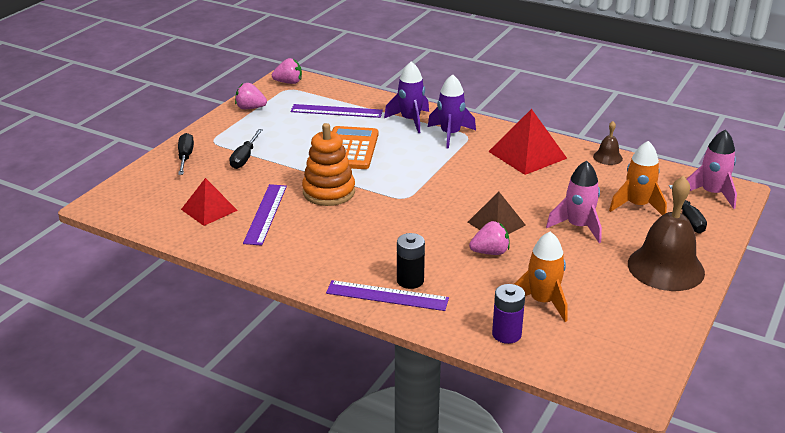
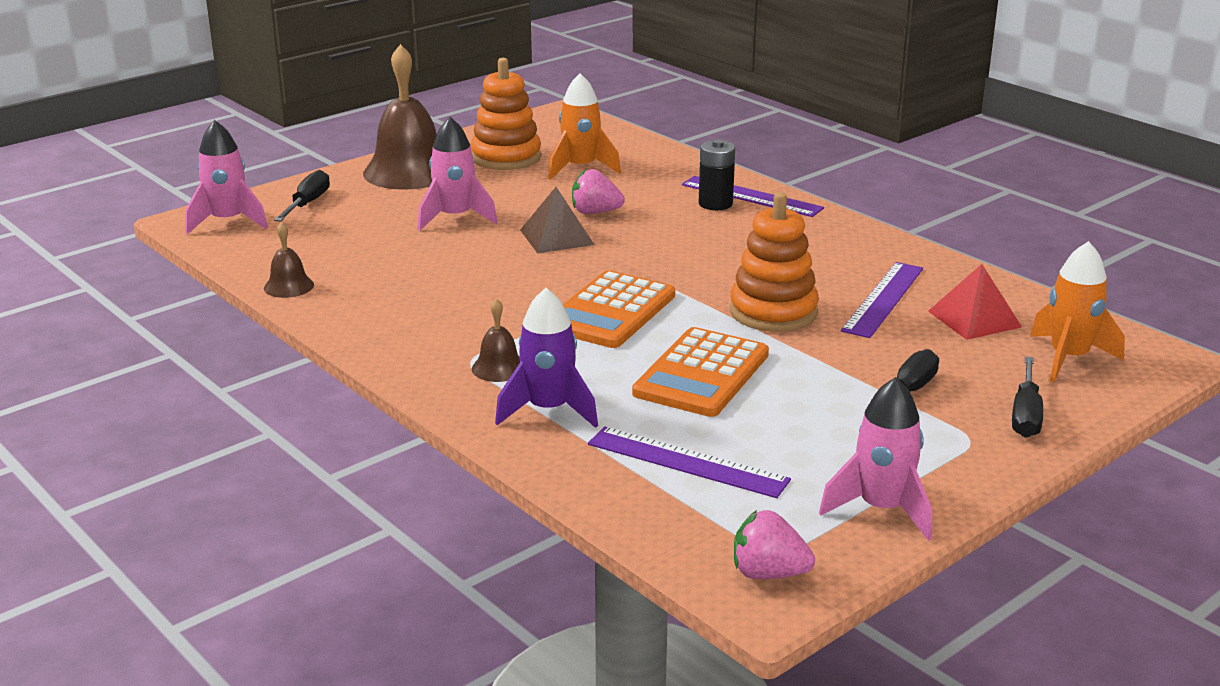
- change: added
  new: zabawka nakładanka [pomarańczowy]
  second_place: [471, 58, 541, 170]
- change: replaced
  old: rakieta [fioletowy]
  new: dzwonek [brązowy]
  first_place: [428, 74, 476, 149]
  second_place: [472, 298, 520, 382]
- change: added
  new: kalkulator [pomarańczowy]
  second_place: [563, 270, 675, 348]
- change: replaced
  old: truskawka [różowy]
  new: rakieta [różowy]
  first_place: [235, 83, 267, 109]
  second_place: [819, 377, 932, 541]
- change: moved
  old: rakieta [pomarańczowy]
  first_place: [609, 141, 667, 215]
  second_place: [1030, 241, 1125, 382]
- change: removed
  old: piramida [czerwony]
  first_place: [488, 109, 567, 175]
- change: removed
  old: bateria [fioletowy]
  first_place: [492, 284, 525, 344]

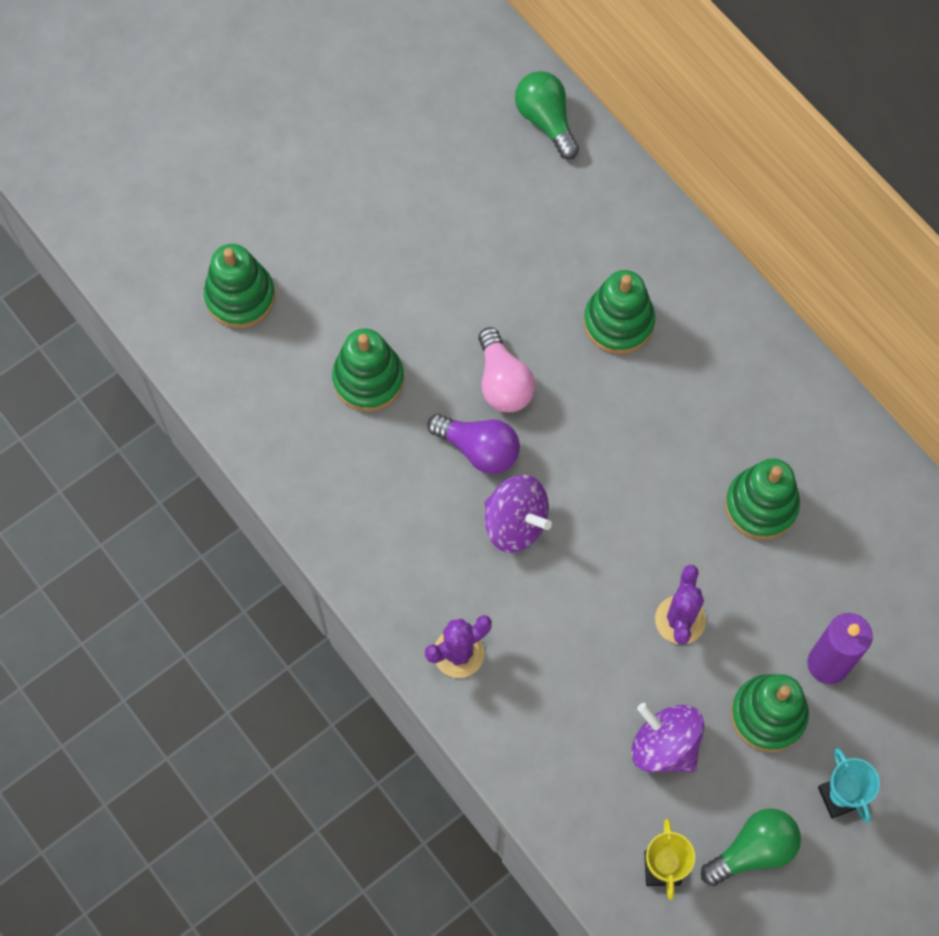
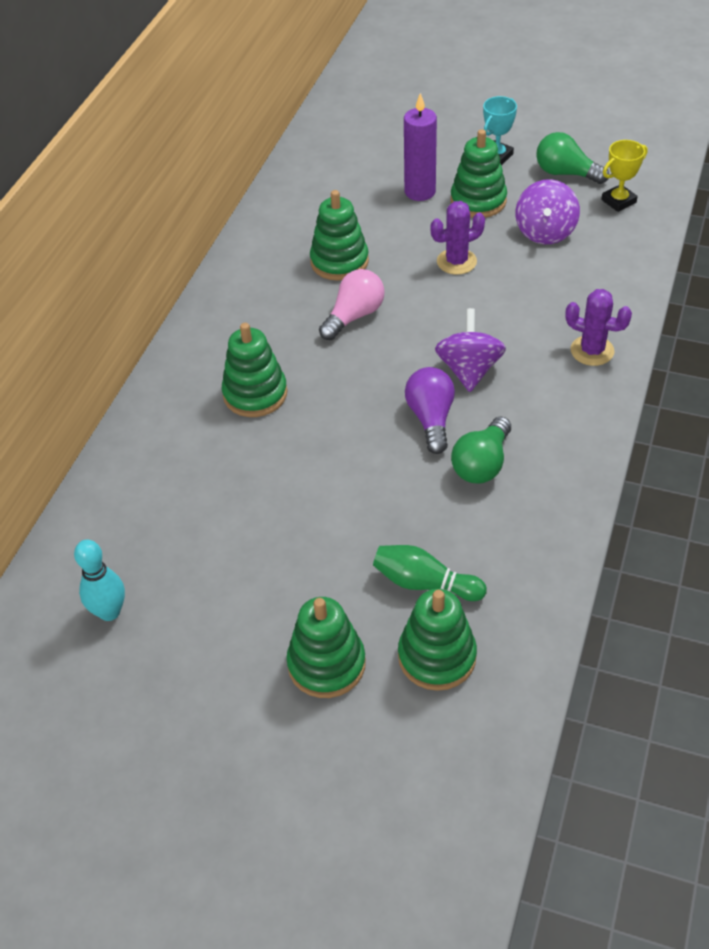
- change: added
  new: kręgiel [turkusowy]
  second_place: [74, 540, 125, 621]
- change: moved
  old: zabawka nakładanka [zielony]
  first_place: [332, 328, 404, 412]
  second_place: [286, 597, 366, 698]
- change: moved
  old: żarówka [różowy]
  first_place: [478, 327, 535, 412]
  second_place: [319, 269, 385, 340]
- change: added
  new: kręgiel [zielony]
  second_place: [373, 545, 487, 601]
- change: moved
  old: żarówka [zielony]
  first_place: [515, 71, 579, 159]
  second_place: [451, 416, 511, 484]

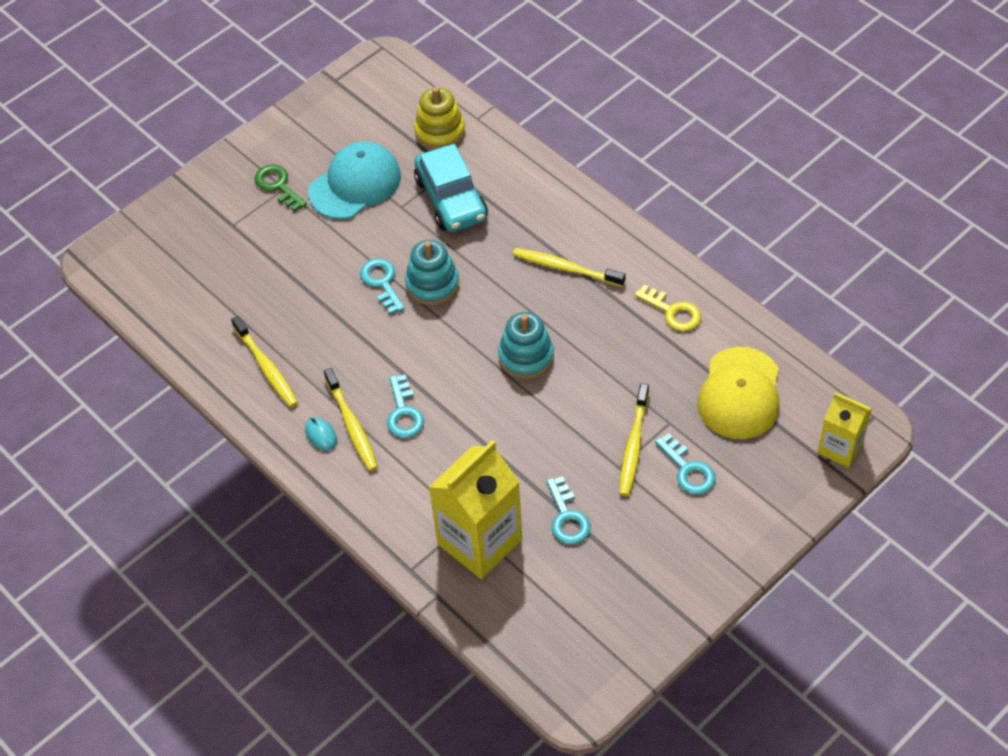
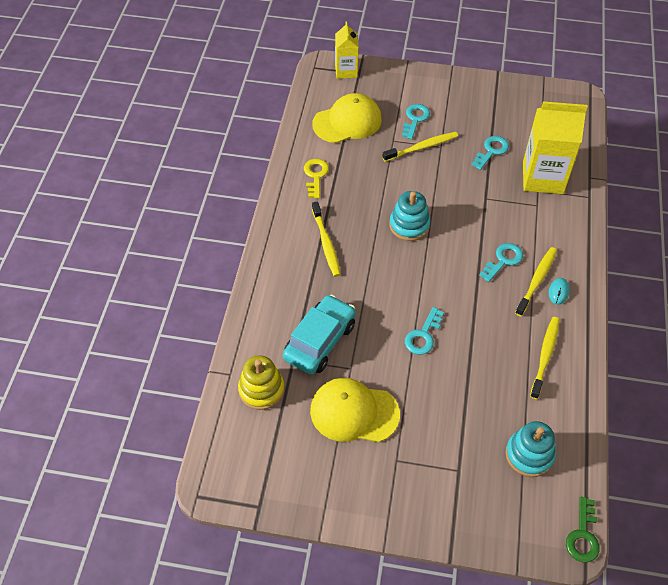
- change: recoloured
  old: czapka [turkusowy]
  new: czapka [żółty]
  first_place: [308, 141, 401, 219]
  second_place: [310, 378, 400, 442]
- change: moved
  old: zabawka nakładanka [turkusowy]
  first_place: [405, 240, 459, 305]
  second_place: [506, 421, 556, 477]
- change: moved
  old: klucz [zielony]
  first_place: [255, 164, 307, 211]
  second_place: [566, 497, 600, 562]

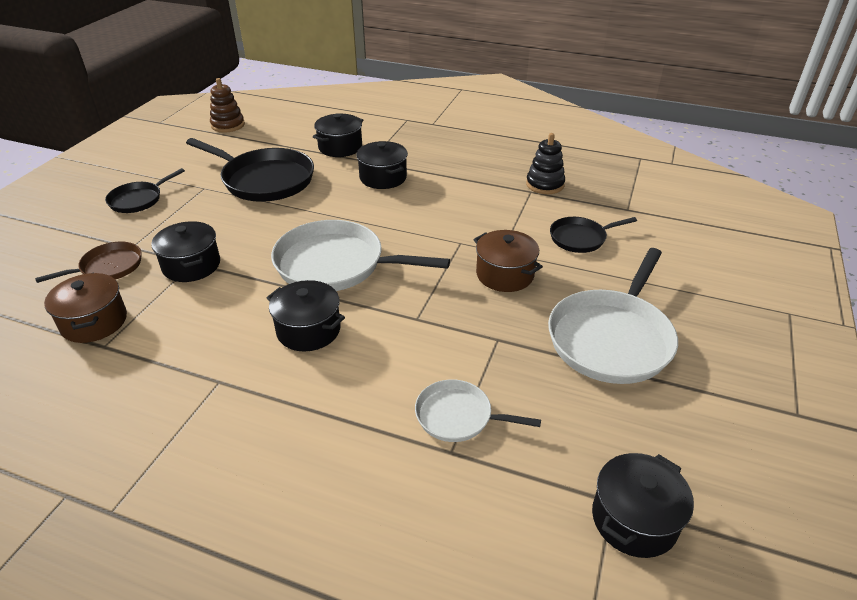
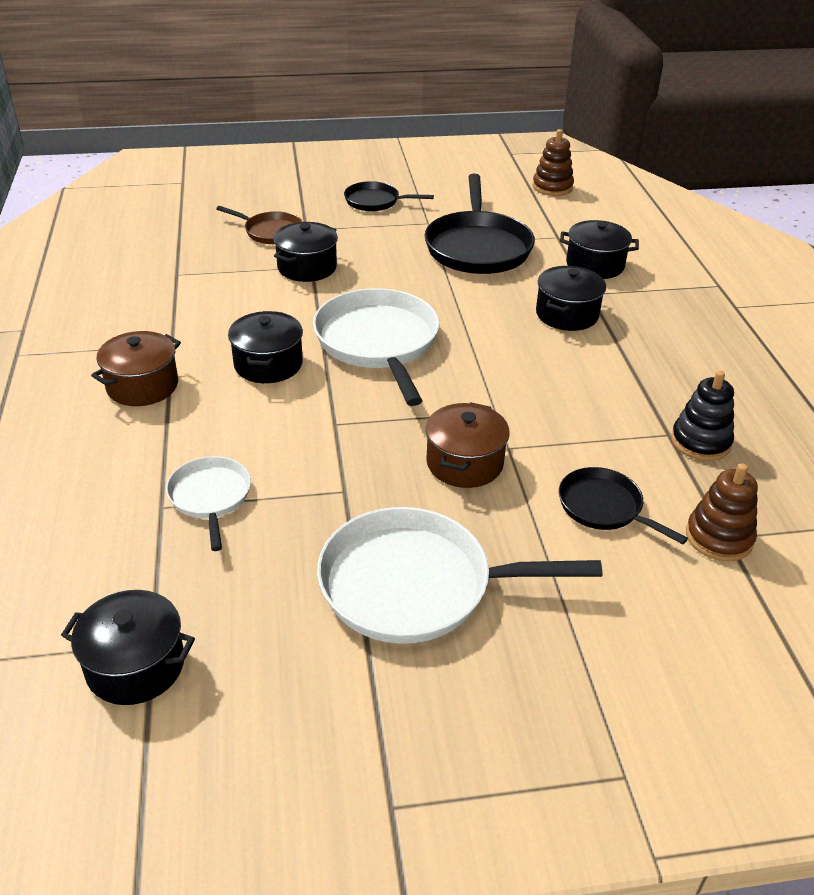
- change: moved
  old: garnek [brązowy]
  first_place: [44, 272, 127, 343]
  second_place: [91, 331, 181, 406]
- change: added
  new: zabawka nakładanka [brązowy]
  second_place: [686, 463, 758, 561]

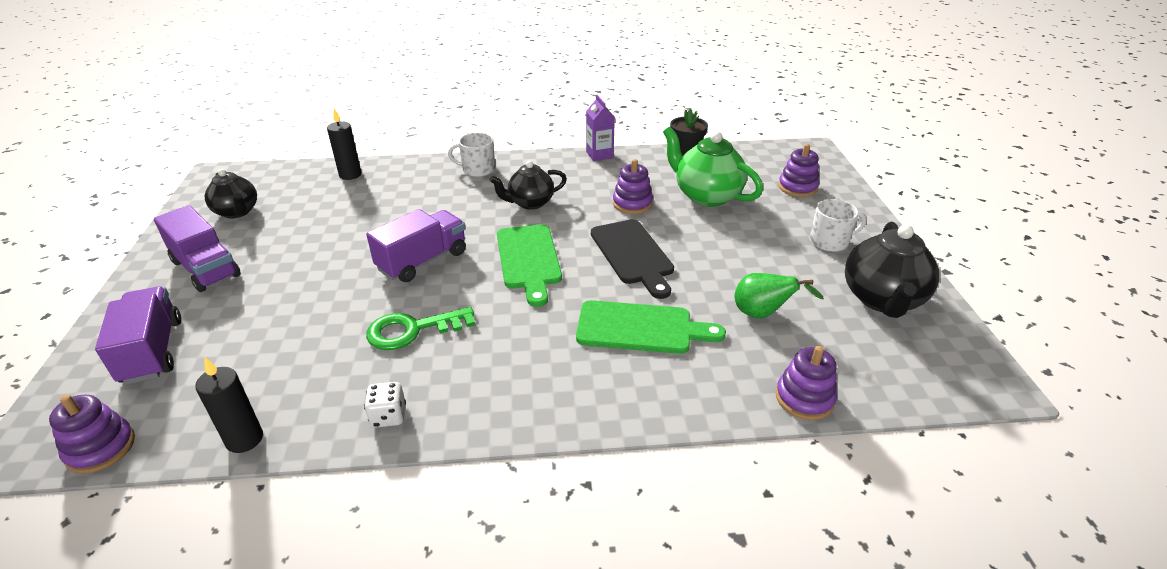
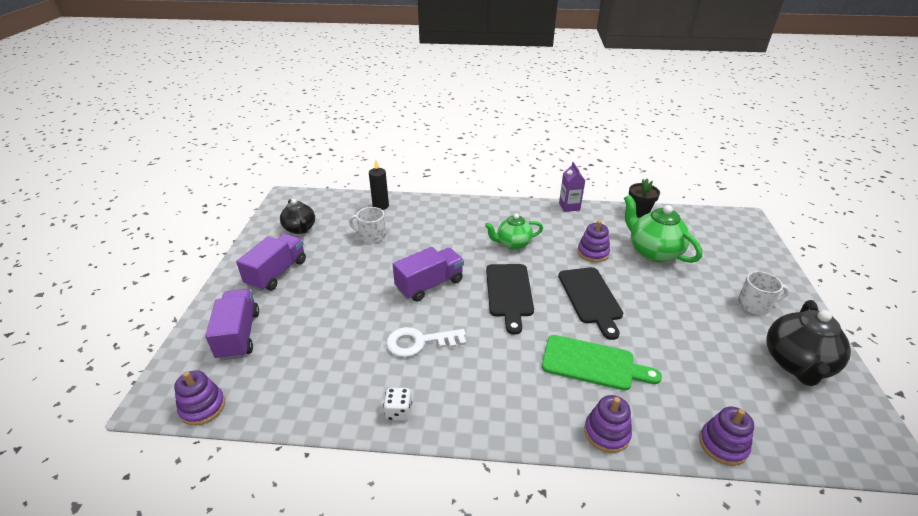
- change: turned
  old: ciężarówka [fioletowy]
  first_place: [154, 205, 241, 292]
  second_place: [236, 234, 306, 291]
  degrees: -120
- change: moved
  old: kubek [biały]
  first_place: [448, 133, 495, 177]
  second_place: [349, 207, 386, 243]
- change: recoloured
  old: klucz [zielony]
  new: klucz [biały]
  first_place: [366, 307, 475, 350]
  second_place: [386, 327, 466, 357]
- change: recoloured
  old: imbryk [czarny]
  new: imbryk [zielony]
  first_place: [490, 161, 567, 210]
  second_place: [485, 213, 543, 250]
- change: recoloured
  old: deska do krojenia [zielony]
  new: deska do krojenia [czarny]
  first_place: [497, 224, 562, 307]
  second_place: [486, 264, 534, 335]
- change: moved
  old: zabawka nakładanka [fioletowy]
  first_place: [778, 144, 819, 197]
  second_place: [584, 395, 632, 453]
- change: removed
  old: świeca [czarny]
  first_place: [195, 358, 263, 453]
- change: removed
  old: gruszka [zielony]
  first_place: [734, 273, 824, 318]

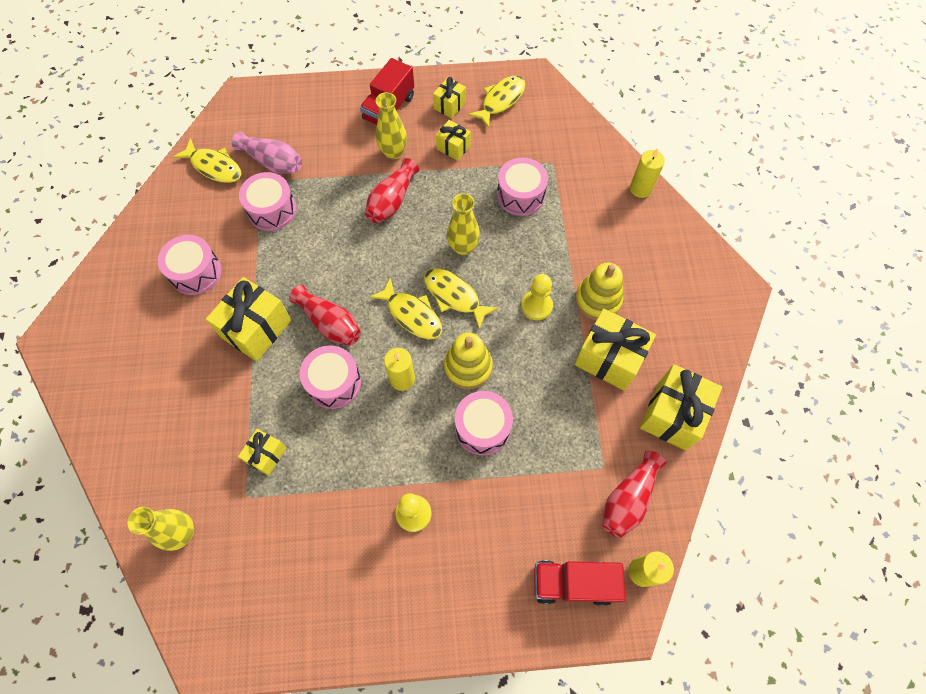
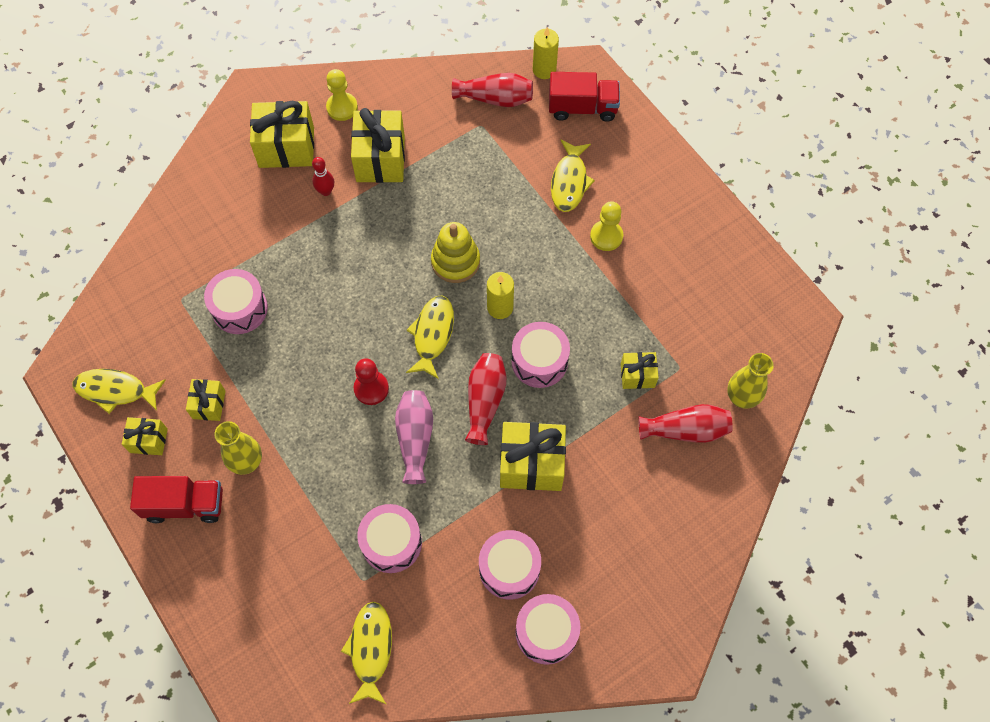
- change: moved
  old: prezent [żółty]
  first_place: [640, 364, 722, 450]
  second_place: [250, 101, 314, 168]
- change: replaced
  old: zabawka nakładanka [żółty]
  new: kręgiel [czerwony]
  first_place: [575, 263, 623, 320]
  second_place: [312, 157, 334, 196]
- change: moved
  old: pionek [żółty]
  first_place: [521, 274, 553, 320]
  second_place: [326, 69, 358, 121]
- change: added
  new: pionek [czerwony]
  second_place: [354, 358, 389, 405]
- change: moved
  old: wazon [różowy]
  first_place: [232, 131, 302, 174]
  second_place: [395, 390, 433, 484]
- change: moved
  old: bęben [różowy]
  first_place: [455, 391, 513, 455]
  second_place: [515, 594, 580, 665]
- change: turned
  old: ciężarówka [czerwony]
  first_place: [534, 560, 625, 606]
  second_place: [549, 72, 620, 122]
  degrees: -60
- change: moved
  old: ryba [żółty]
  first_place: [424, 268, 498, 329]
  second_place: [551, 140, 595, 212]
- change: moved
  old: wazon [czerwony]
  first_place: [365, 158, 419, 223]
  second_place: [638, 404, 733, 443]
- change: removed
  old: wazon [żółty]
  first_place: [447, 193, 480, 255]
- change: removed
  old: świeca [żółty]
  first_place: [630, 148, 665, 198]

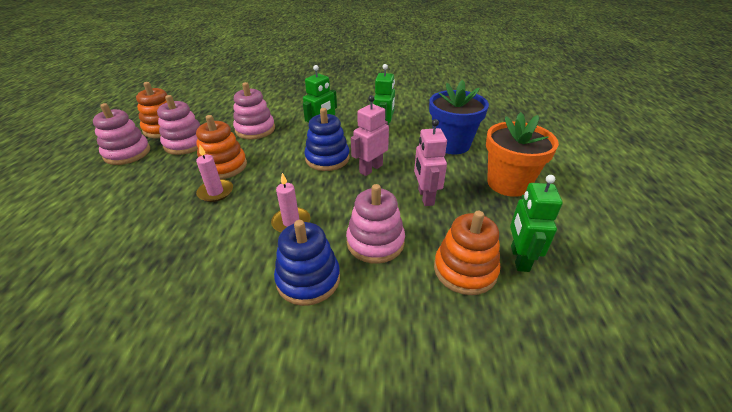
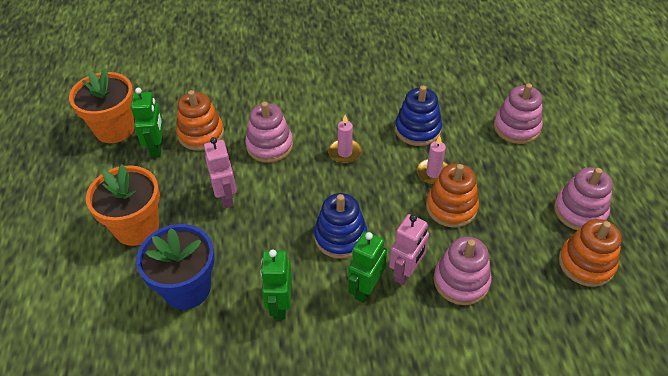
- change: added
  new: doniczka [pomarańczowy]
  second_place: [69, 69, 134, 143]
- change: moved
  old: robot [różowy]
  first_place: [351, 95, 389, 176]
  second_place: [389, 214, 429, 285]
- change: moved
  old: zabawka nakładanka [niebieski]
  first_place: [274, 220, 340, 306]
  second_place: [395, 86, 442, 146]
- change: moved
  old: zabawka nakładanka [różowy]
  first_place: [157, 95, 200, 155]
  second_place: [494, 83, 543, 144]

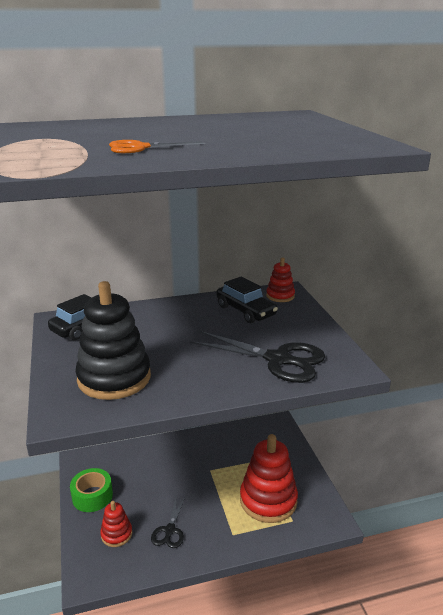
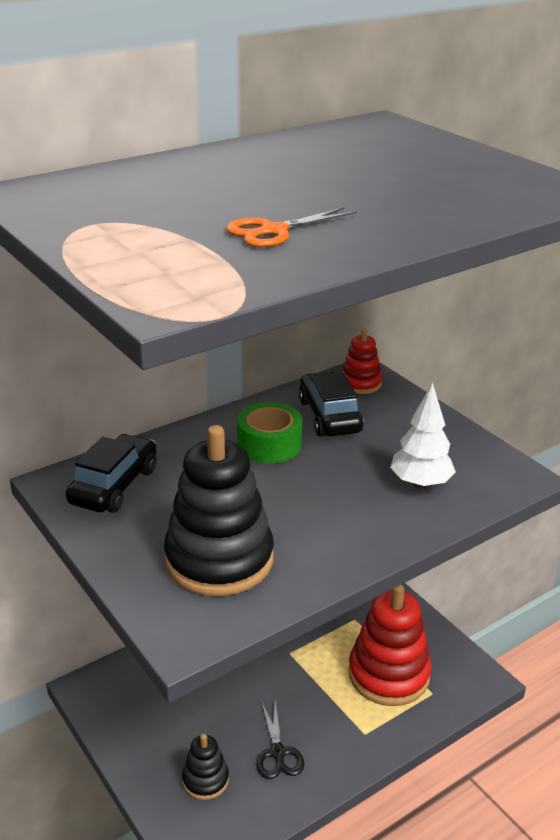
- change: recoloured
  old: zabawka nakładanka [czerwony]
  new: zabawka nakładanka [czarny]
  first_place: [100, 501, 132, 547]
  second_place: [182, 734, 229, 800]
- change: moved
  old: taśma klejąca [zielony]
  first_place: [70, 468, 113, 512]
  second_place: [237, 402, 302, 463]
- change: turned
  old: samochód [czarny]
  first_place: [216, 277, 278, 323]
  second_place: [299, 371, 364, 437]
  degrees: -135
- change: replaced
  old: nożyczki [czarny]
  new: drzewko [biały]
  first_place: [190, 331, 325, 383]
  second_place: [390, 382, 456, 489]

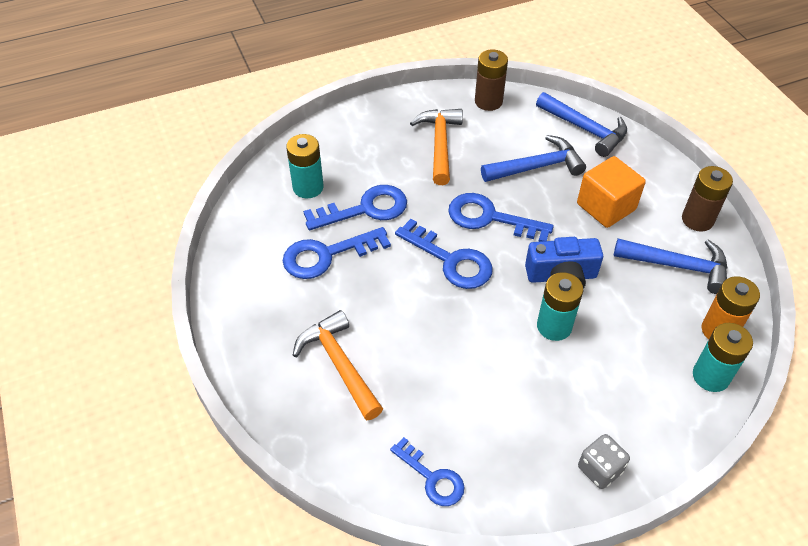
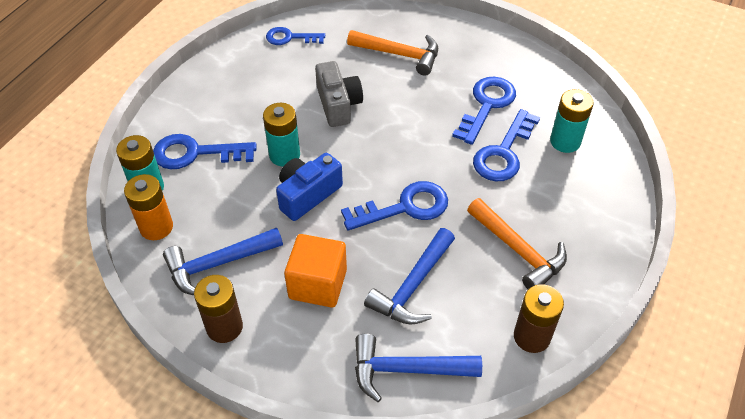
- change: moved
  old: klucz [niebieski]
  first_place: [395, 219, 493, 289]
  second_place: [153, 134, 257, 169]
- change: added
  new: aparat fotograficzny [szary]
  second_place: [315, 61, 363, 127]
- change: removed
  old: kostka do gry [szary]
  first_place: [578, 434, 630, 489]

